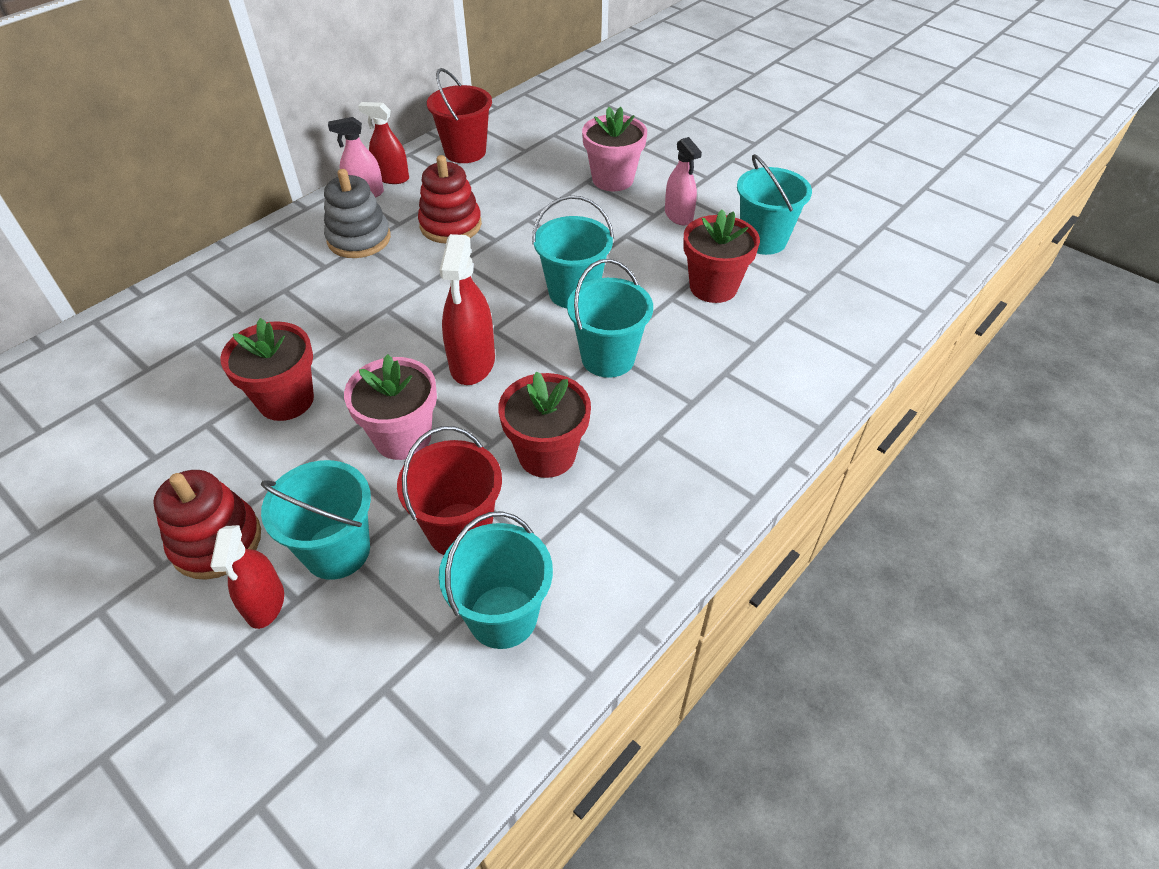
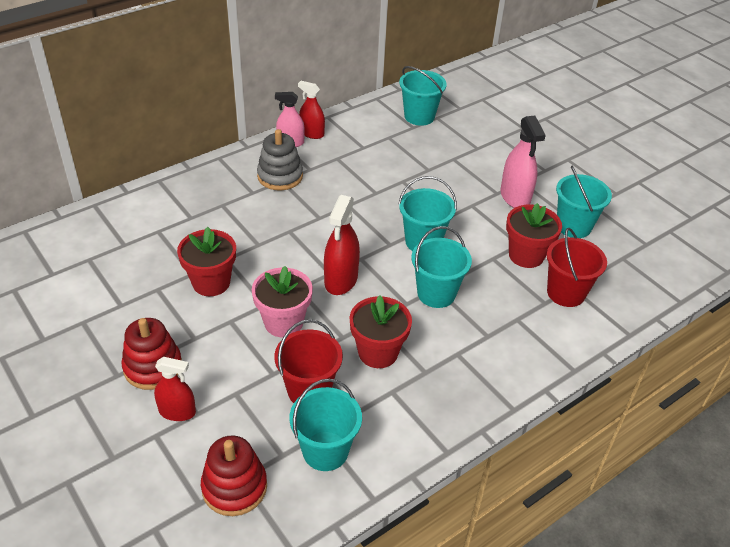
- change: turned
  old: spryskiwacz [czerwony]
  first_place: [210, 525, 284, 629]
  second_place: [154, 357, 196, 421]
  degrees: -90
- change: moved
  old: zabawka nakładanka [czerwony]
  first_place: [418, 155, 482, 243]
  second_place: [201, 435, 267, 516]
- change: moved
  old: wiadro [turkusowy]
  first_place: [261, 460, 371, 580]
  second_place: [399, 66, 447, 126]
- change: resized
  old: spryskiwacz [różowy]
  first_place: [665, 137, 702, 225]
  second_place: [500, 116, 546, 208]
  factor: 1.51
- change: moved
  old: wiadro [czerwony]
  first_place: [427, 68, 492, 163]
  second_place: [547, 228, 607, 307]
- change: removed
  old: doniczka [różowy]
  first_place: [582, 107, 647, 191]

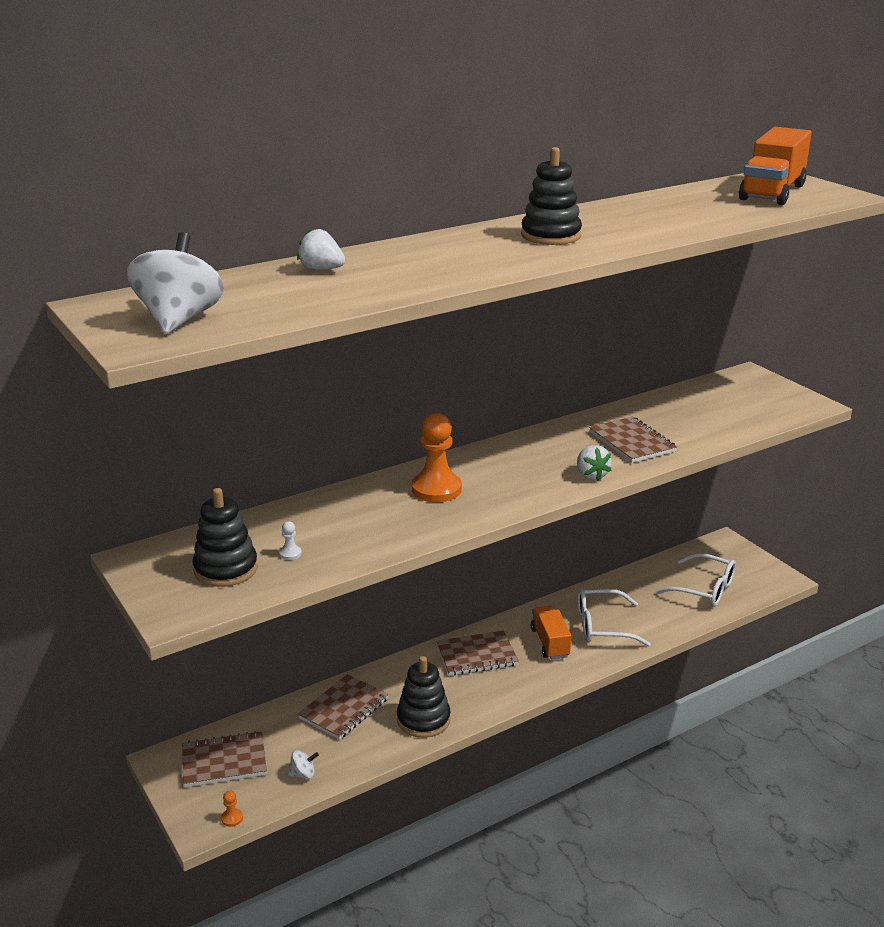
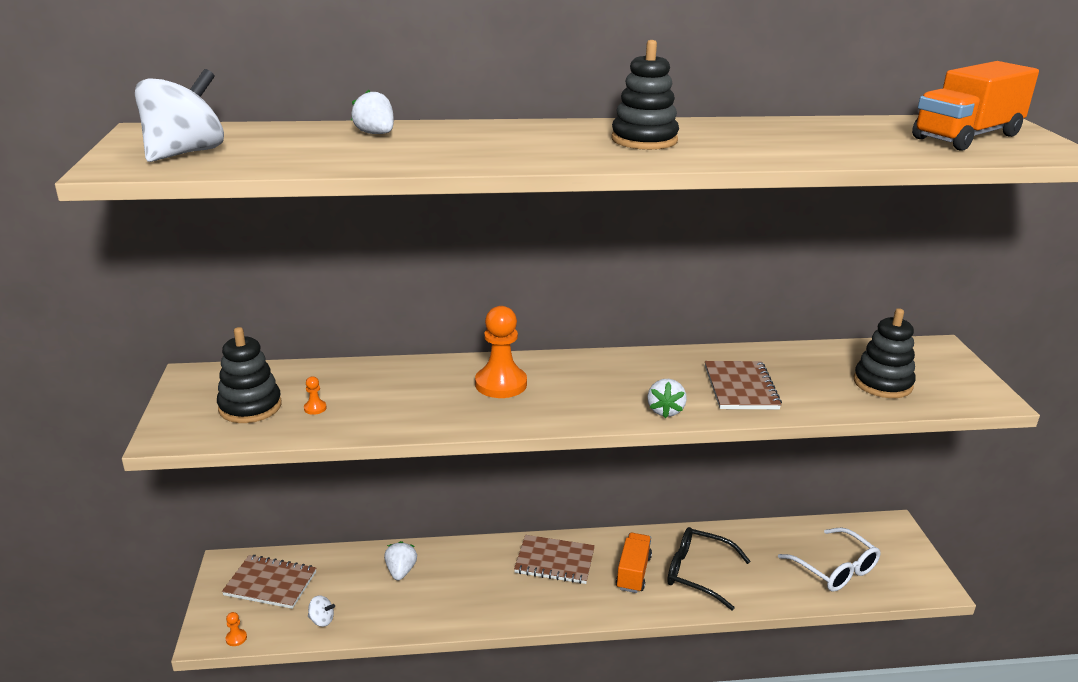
- change: recoloured
  old: pionek [biały]
  new: pionek [pomarańczowy]
  first_place: [279, 521, 302, 560]
  second_place: [304, 376, 326, 415]
- change: replaced
  old: zeszyt [brązowy]
  new: truskawka [biały]
  first_place: [298, 674, 388, 740]
  second_place: [384, 541, 417, 580]
- change: recoloured
  old: okulary [biały]
  new: okulary [czarny]
  first_place: [578, 588, 651, 646]
  second_place: [667, 527, 750, 611]
- change: moved
  old: zabawka nakładanka [czarny]
  first_place: [397, 656, 451, 738]
  second_place: [854, 308, 916, 398]

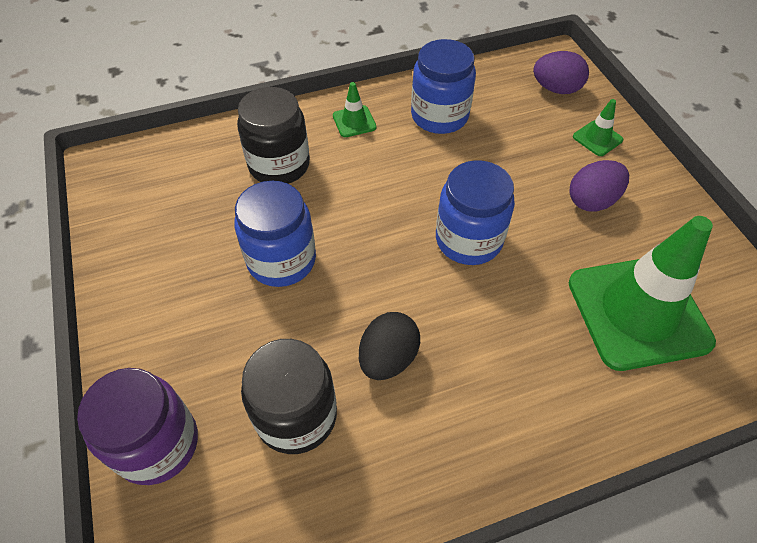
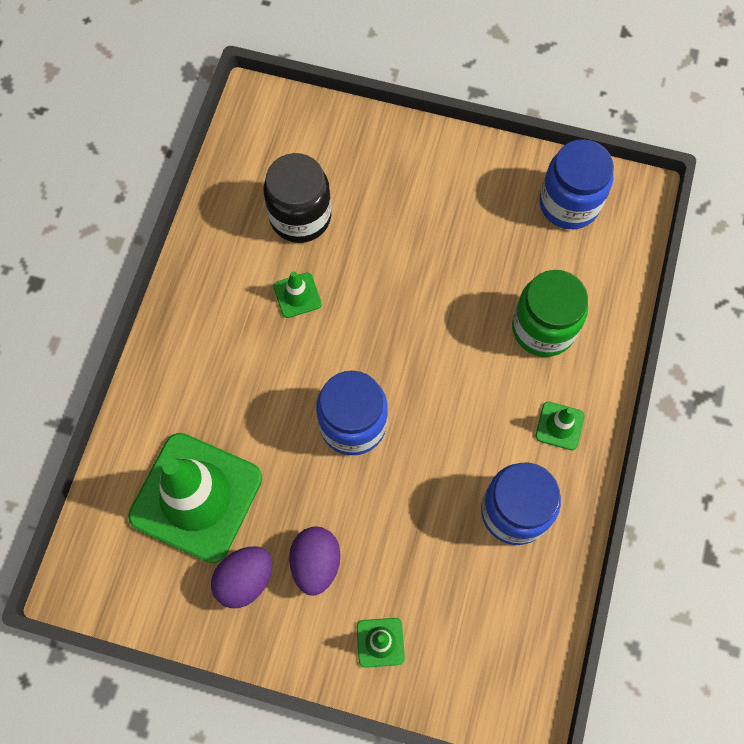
- change: moved
  old: jajko [fioletowy]
  first_place: [533, 51, 589, 94]
  second_place: [211, 546, 272, 608]
- change: replaced
  old: jajko [czarny]
  new: pachołek [zielony]
  first_place: [359, 312, 420, 380]
  second_place: [273, 271, 322, 318]
- change: recoloured
  old: słoik [czarny]
  new: słoik [zielony]
  first_place: [237, 87, 310, 184]
  second_place: [512, 270, 588, 357]
- change: moved
  old: słoik [niebieski]
  first_place: [234, 181, 316, 287]
  second_place: [539, 139, 614, 229]
- change: removed
  old: słoik [fioletowy]
  first_place: [77, 368, 198, 485]

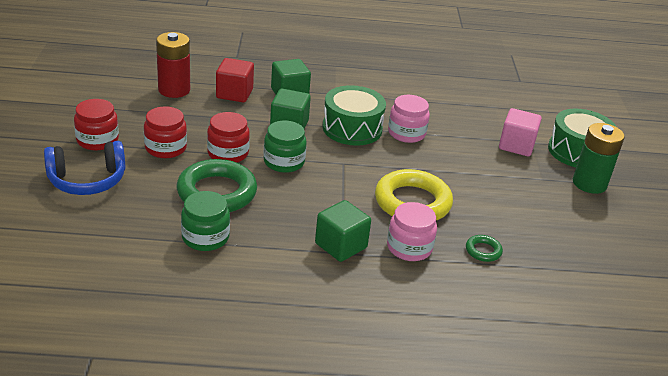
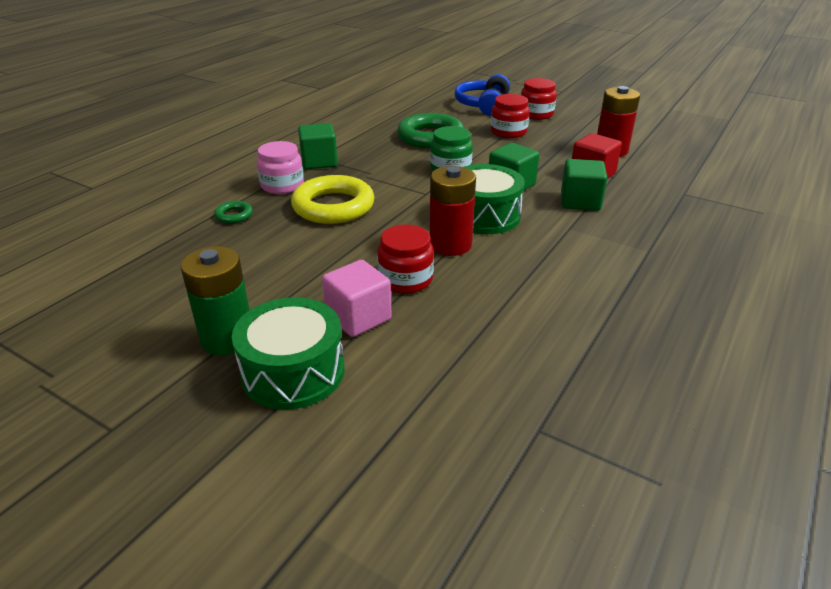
- change: moved
  old: słoik [czerwony]
  first_place: [207, 112, 250, 163]
  second_place: [378, 225, 434, 293]
- change: replaced
  old: słoik [różowy]
  new: bateria [czerwony]
  first_place: [388, 95, 430, 143]
  second_place: [429, 166, 476, 256]
- change: removed
  old: słoik [zielony]
  first_place: [181, 191, 230, 251]

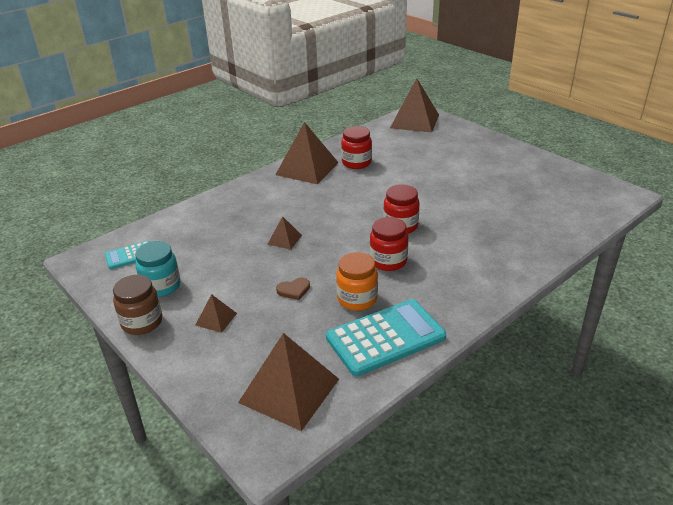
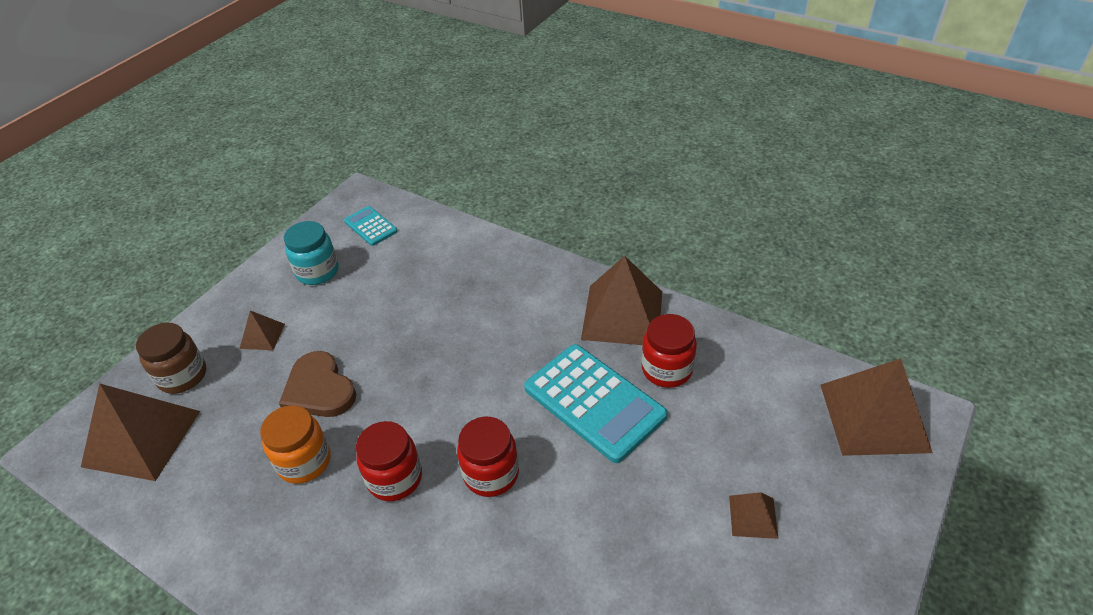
- change: moved
  old: słoik [brązowy]
  first_place: [113, 275, 162, 335]
  second_place: [136, 323, 206, 394]
- change: resized
  old: serce [brązowy]
  first_place: [276, 278, 310, 300]
  second_place: [279, 351, 356, 417]
  factor: 1.88
- change: moved
  old: kalkulator [turkusowy]
  first_place: [326, 299, 446, 376]
  second_place: [524, 344, 668, 463]
- change: moved
  old: piramida [brązowy]
  first_place: [268, 216, 302, 250]
  second_place: [729, 492, 779, 539]

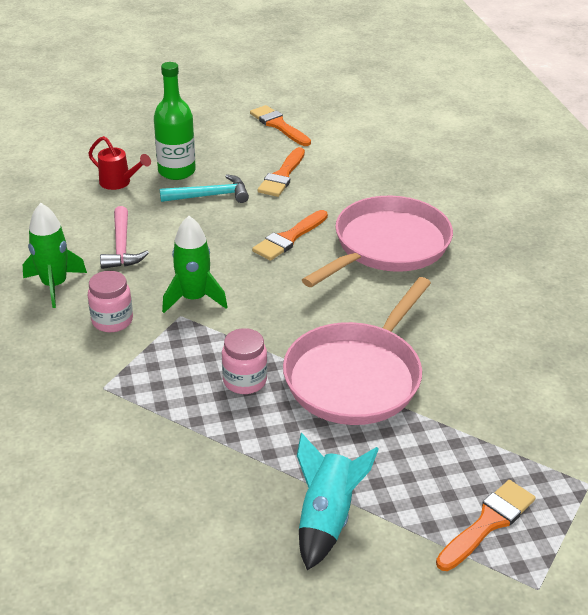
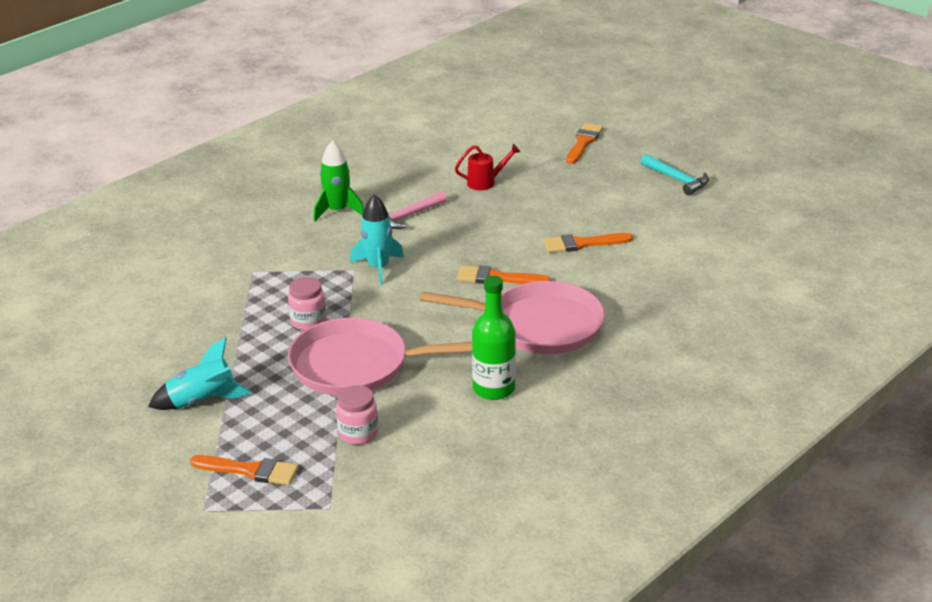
- change: moved
  old: słoik [różowy]
  first_place: [88, 271, 133, 332]
  second_place: [336, 385, 378, 445]
- change: recoloured
  old: rakieta [zielony]
  new: rakieta [turkusowy]
  first_place: [162, 216, 227, 313]
  second_place: [350, 194, 404, 285]
- change: turned
  old: konewka [czerwony]
  first_place: [88, 136, 151, 190]
  second_place: [455, 144, 521, 190]
  degrees: -105
- change: moved
  old: butelka [zielony]
  first_place: [154, 62, 196, 180]
  second_place: [472, 276, 516, 400]
- change: moved
  old: pędzel [pomarańczowy]
  first_place: [250, 105, 311, 146]
  second_place: [566, 123, 603, 164]
- change: moved
  old: młotek [turkusowy]
  first_place: [160, 174, 249, 203]
  second_place: [641, 154, 709, 195]

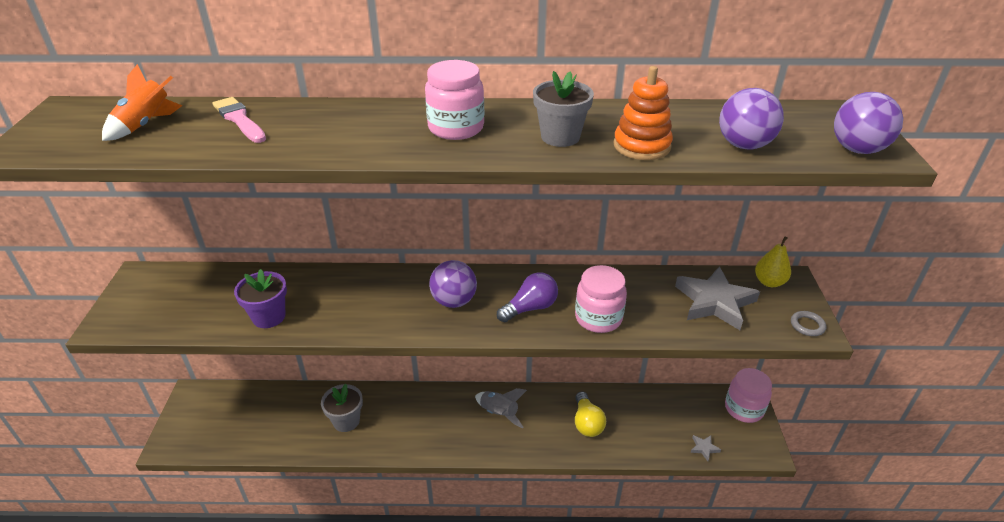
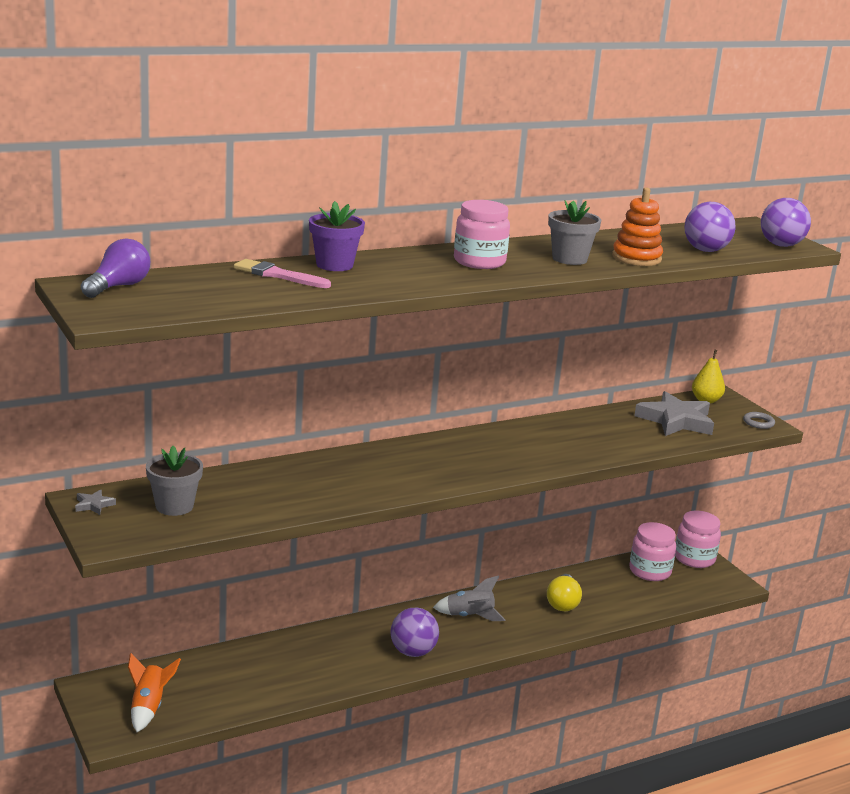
- change: moved
  old: gwiazda [szary]
  first_place: [690, 435, 721, 461]
  second_place: [75, 489, 116, 515]
- change: moved
  old: żarówka [fioletowy]
  first_place: [497, 272, 558, 322]
  second_place: [81, 238, 150, 298]
- change: moved
  old: rakieta [pomarańczowy]
  first_place: [102, 64, 182, 141]
  second_place: [128, 653, 181, 732]
- change: moved
  old: doniczka [szary]
  first_place: [321, 384, 363, 432]
  second_place: [146, 446, 203, 516]
- change: moved
  old: doniczka [fioletowy]
  first_place: [234, 269, 287, 328]
  second_place: [309, 201, 365, 271]
- change: moved
  old: piłka [fioletowy]
  first_place: [429, 260, 477, 308]
  second_place: [391, 608, 439, 657]
- change: turned
  old: żarówka [żółty]
  first_place: [575, 391, 606, 437]
  second_place: [547, 574, 582, 611]
  degrees: 45
- change: moved
  old: słoik [różowy]
  first_place: [575, 265, 627, 333]
  second_place: [629, 522, 676, 581]

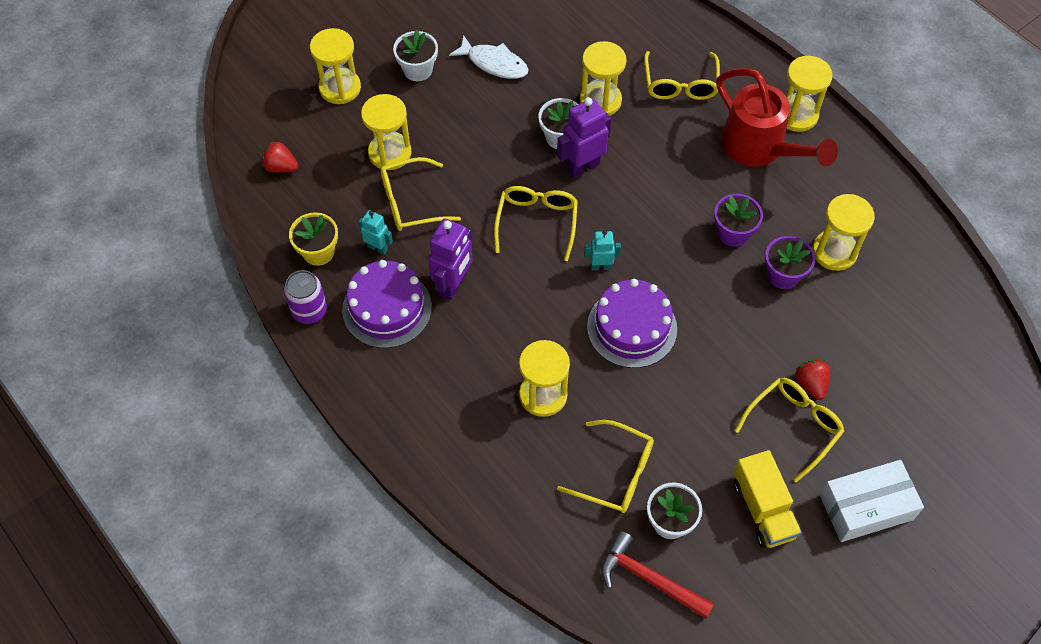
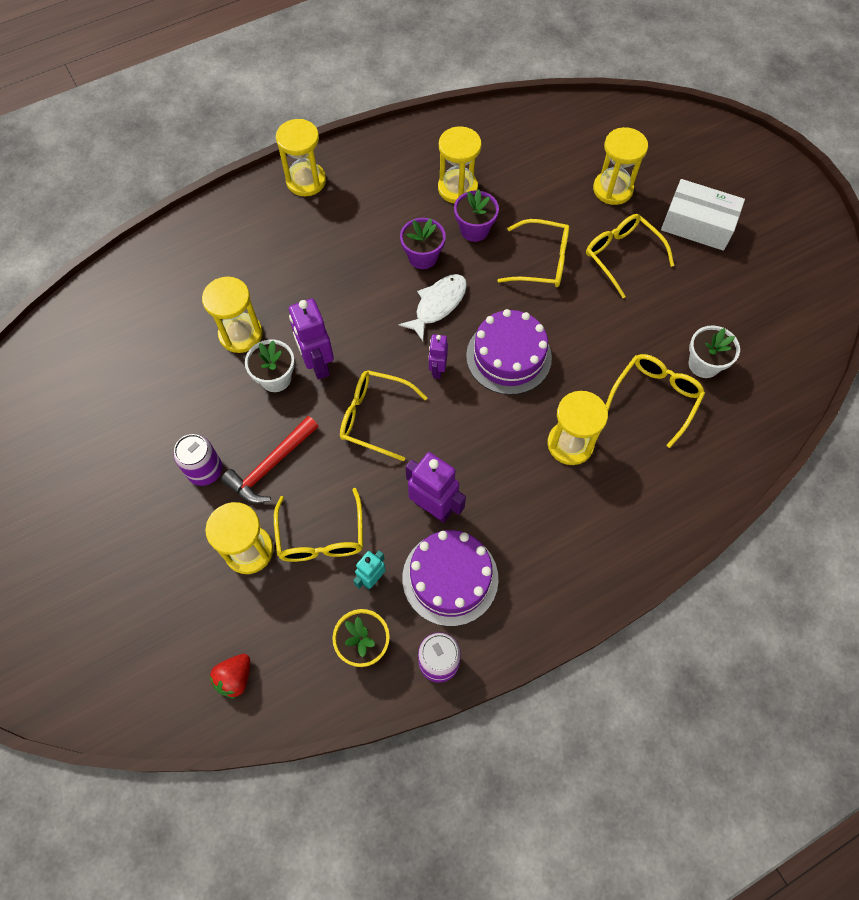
- change: added
  new: puszka [fioletowy]
  second_place: [174, 434, 222, 486]
- change: moved
  old: młotek [czerwony]
  first_place: [601, 531, 714, 619]
  second_place: [221, 416, 319, 504]
- change: moved
  old: ryba [biały]
  first_place: [449, 35, 529, 79]
  second_place: [399, 274, 467, 341]
- change: recoloured
  old: robot [turkusowy]
  new: robot [fioletowy]
  first_place: [584, 230, 621, 270]
  second_place: [429, 334, 448, 379]
- change: moved
  old: okulary [żółty]
  first_place: [644, 51, 720, 100]
  second_place: [497, 219, 569, 287]
- change: moved
  old: klepsydra [żółty]
  first_place: [310, 28, 361, 104]
  second_place: [593, 127, 648, 205]
- change: turned
  old: pudełko [biały]
  first_place: [820, 460, 924, 542]
  second_place: [661, 179, 745, 251]
  degrees: -60
- change: removed
  old: doniczka [biały]
  first_place: [393, 30, 438, 81]
- change: removed
  old: konewka [czerwony]
  first_place: [716, 68, 838, 167]
- change: removed
  old: ciężarówka [żółty]
  first_place: [733, 450, 802, 548]
- change: removed
  old: truskawka [czerwony]
  first_place: [795, 359, 830, 400]

